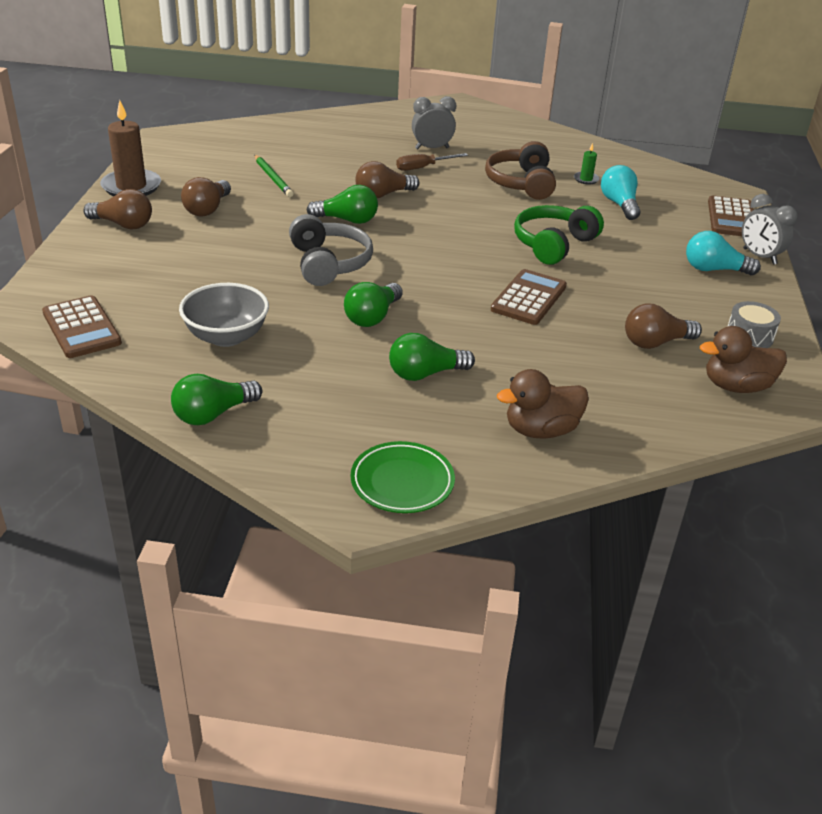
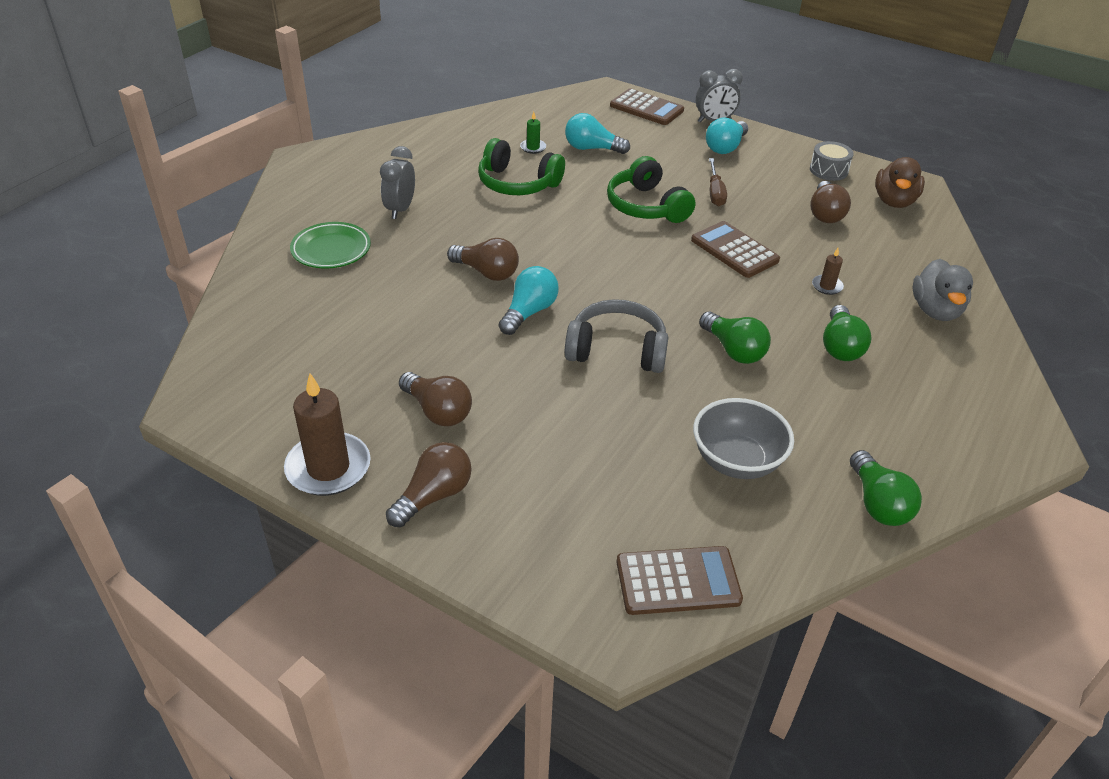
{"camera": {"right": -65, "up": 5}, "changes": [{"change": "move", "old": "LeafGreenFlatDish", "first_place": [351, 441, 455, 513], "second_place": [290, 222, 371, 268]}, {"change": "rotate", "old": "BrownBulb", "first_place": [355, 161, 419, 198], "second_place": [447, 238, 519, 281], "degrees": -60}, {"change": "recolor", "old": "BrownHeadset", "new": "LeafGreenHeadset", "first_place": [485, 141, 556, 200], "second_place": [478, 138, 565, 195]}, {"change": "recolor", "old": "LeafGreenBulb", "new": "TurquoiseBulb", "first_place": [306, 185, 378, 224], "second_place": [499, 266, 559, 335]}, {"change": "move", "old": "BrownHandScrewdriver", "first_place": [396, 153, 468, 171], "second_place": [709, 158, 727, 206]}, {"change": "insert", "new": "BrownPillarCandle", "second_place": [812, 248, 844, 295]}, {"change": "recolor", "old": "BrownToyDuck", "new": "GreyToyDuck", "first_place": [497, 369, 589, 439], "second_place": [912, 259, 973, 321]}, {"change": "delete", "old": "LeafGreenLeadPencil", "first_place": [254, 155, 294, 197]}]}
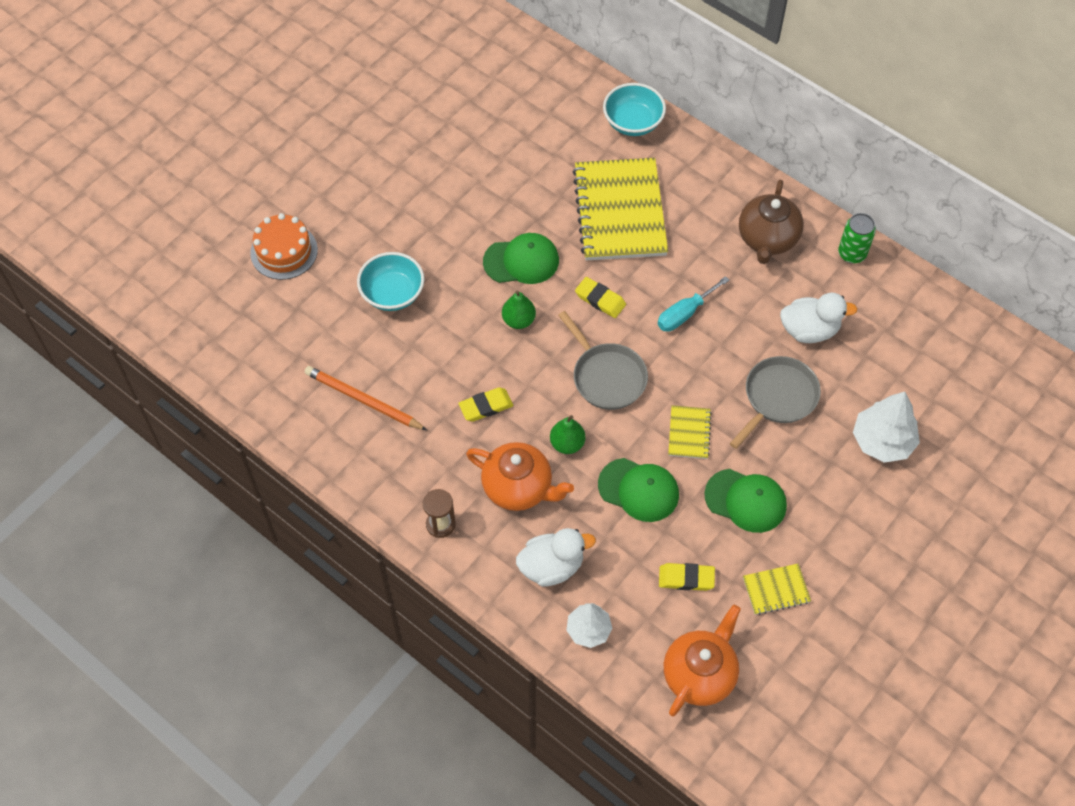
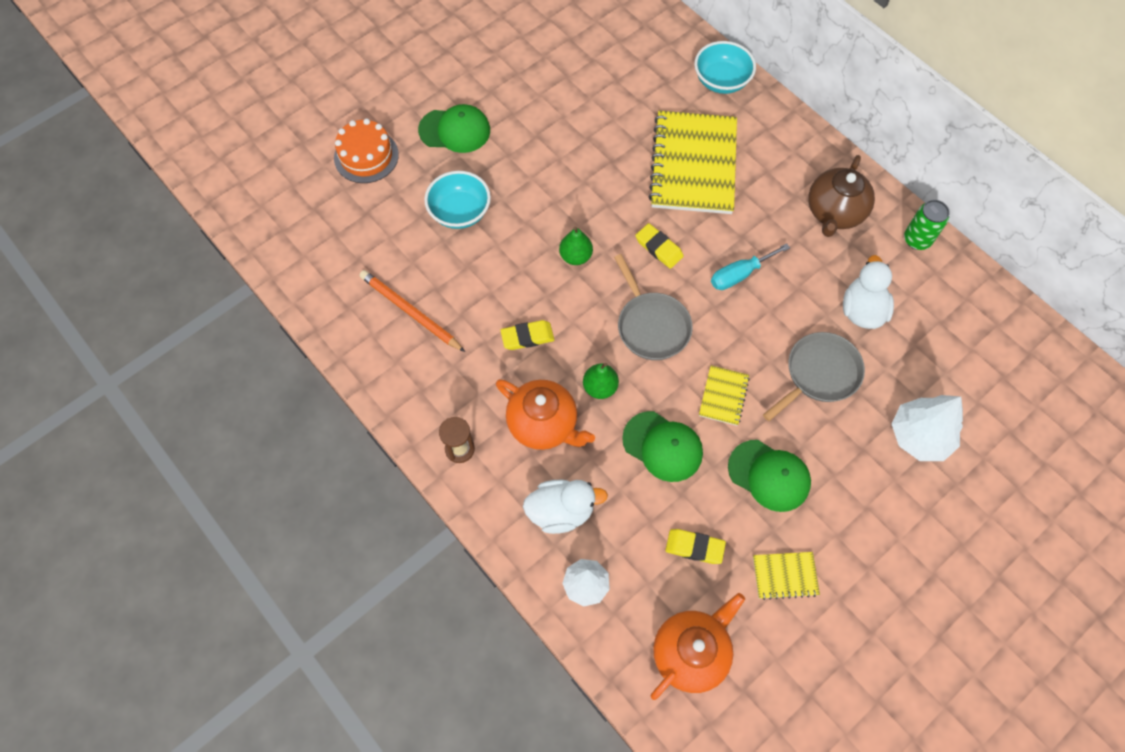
{"camera": {"right": 10, "up": 5}, "changes": [{"change": "move", "old": "LeafGreenPeakedCap", "first_place": [483, 233, 559, 284], "second_place": [418, 104, 490, 153]}, {"change": "rotate", "old": "PureWhiteToyDuck", "first_place": [780, 293, 857, 343], "second_place": [843, 255, 894, 329], "degrees": -90}]}
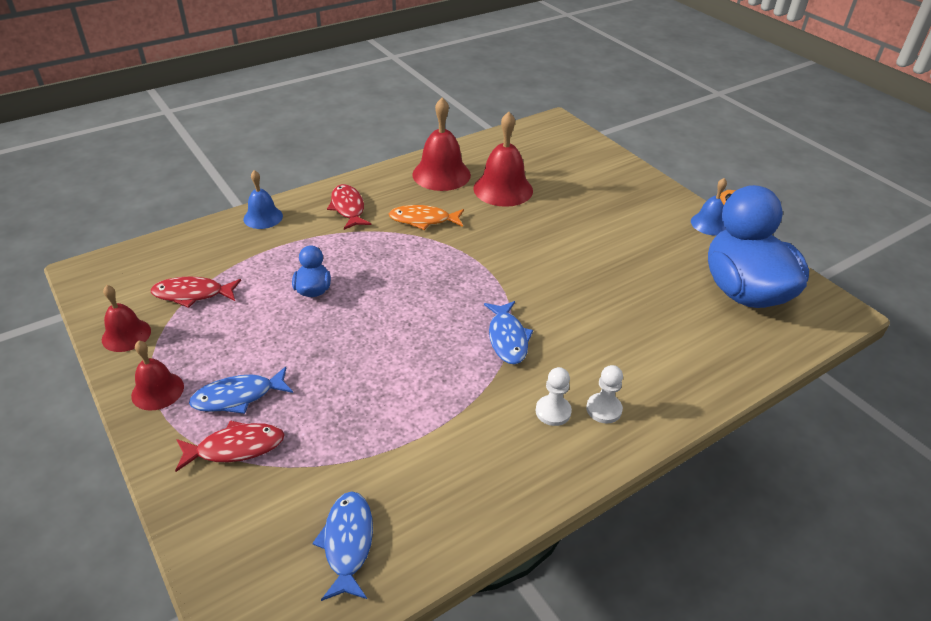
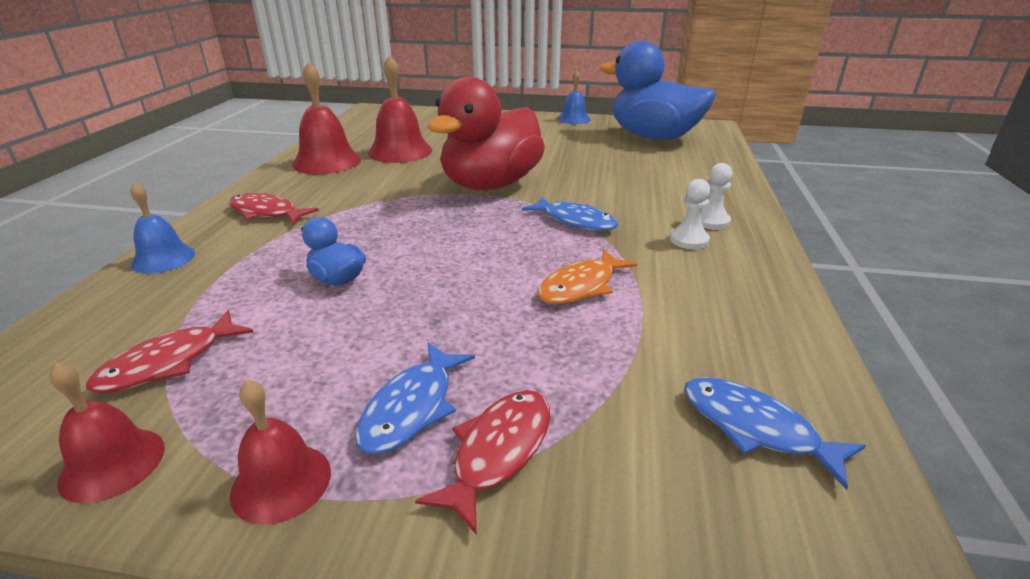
{"camera": {"right": -45, "up": -10}, "changes": [{"change": "insert", "new": "ScarletToyDuck", "second_place": [427, 77, 545, 190]}, {"change": "move", "old": "OrangeFishFigure", "first_place": [389, 205, 464, 230], "second_place": [538, 249, 637, 304]}]}
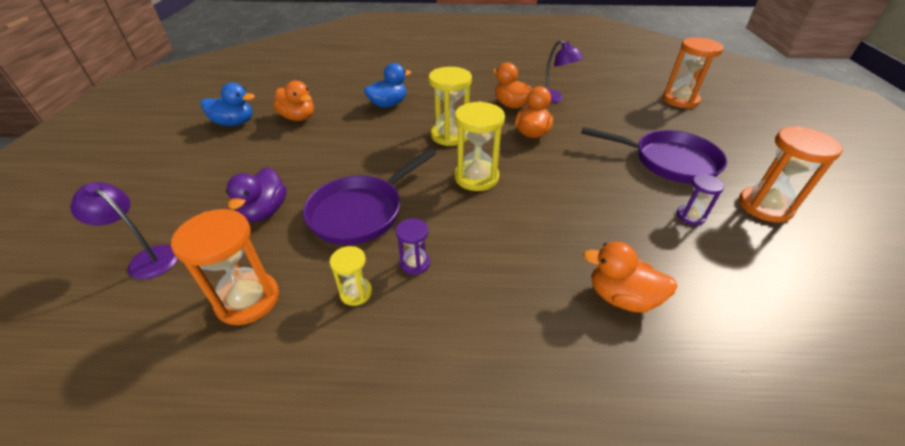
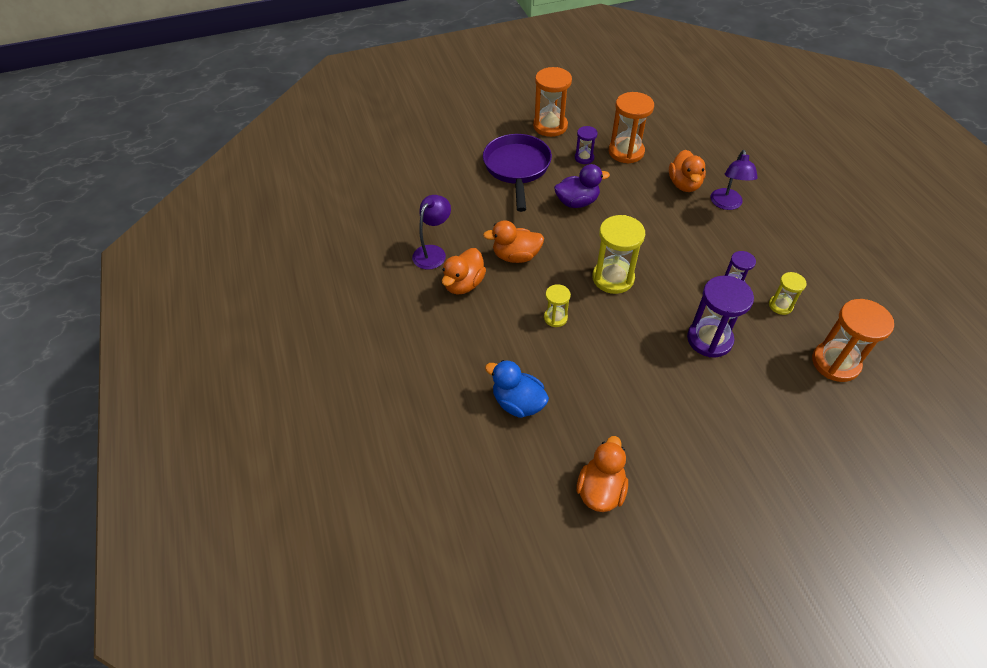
{"camera": {"right": -110, "up": 10}, "changes": [{"change": "resize", "old": "YellowSandTimer", "first_place": [429, 67, 472, 146], "second_place": [544, 284, 571, 327], "factor": 0.54}, {"change": "move", "old": "PurpleToyDuck", "first_place": [226, 167, 287, 222], "second_place": [554, 164, 610, 208]}, {"change": "move", "old": "OrangeSandTimer", "first_place": [662, 37, 724, 109], "second_place": [609, 92, 654, 164]}, {"change": "replace", "old": "PurpleSkillet", "new": "PurpleSandTimer", "first_place": [303, 149, 436, 245], "second_place": [687, 276, 754, 358]}, {"change": "move", "old": "PurpleLamp", "first_place": [70, 182, 178, 280], "second_place": [710, 150, 758, 210]}, {"change": "delete", "old": "BlueToyDuck", "first_place": [201, 83, 255, 126]}]}
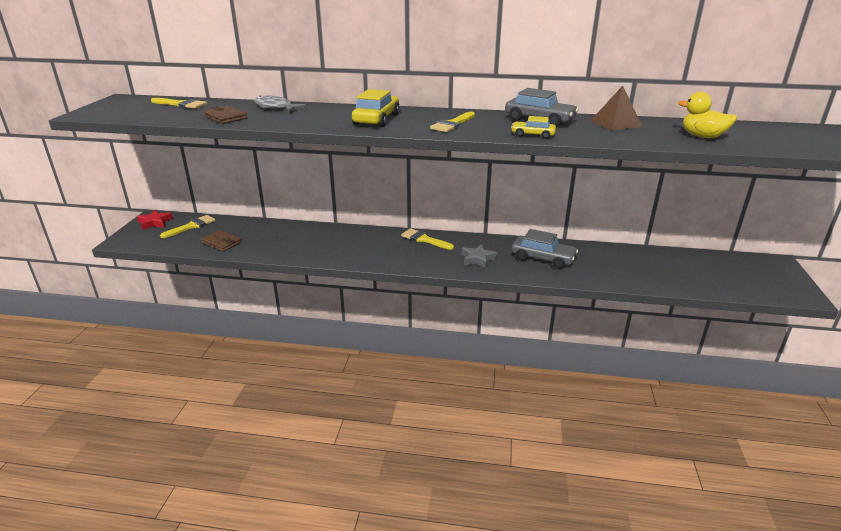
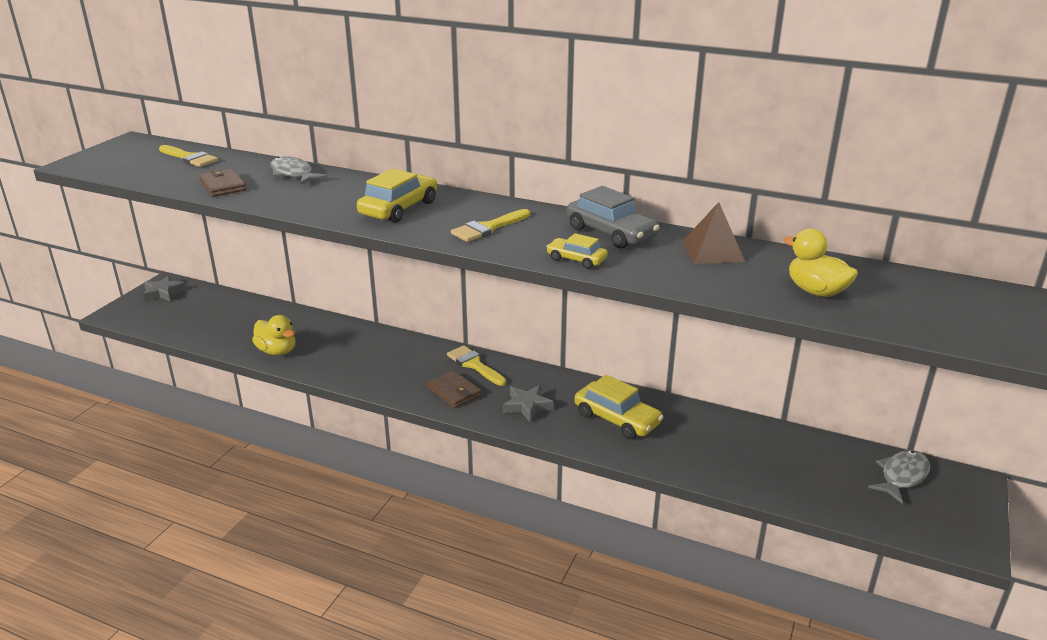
{"camera": {"right": 15, "up": 0}, "changes": [{"change": "recolor", "old": "ScarletStar", "new": "GreyStar", "first_place": [137, 210, 173, 230], "second_place": [143, 275, 186, 301]}, {"change": "insert", "new": "YellowToyDuck", "second_place": [252, 315, 295, 355]}, {"change": "move", "old": "BrownBillfold", "first_place": [201, 230, 242, 252], "second_place": [427, 370, 481, 408]}, {"change": "recolor", "old": "GreyAutomobile", "new": "YellowAutomobile", "first_place": [511, 229, 578, 269], "second_place": [574, 375, 663, 439]}, {"change": "insert", "new": "GreyFishFigure", "second_place": [868, 450, 930, 504]}, {"change": "delete", "old": "YellowPaintBrush", "first_place": [160, 215, 216, 238]}]}
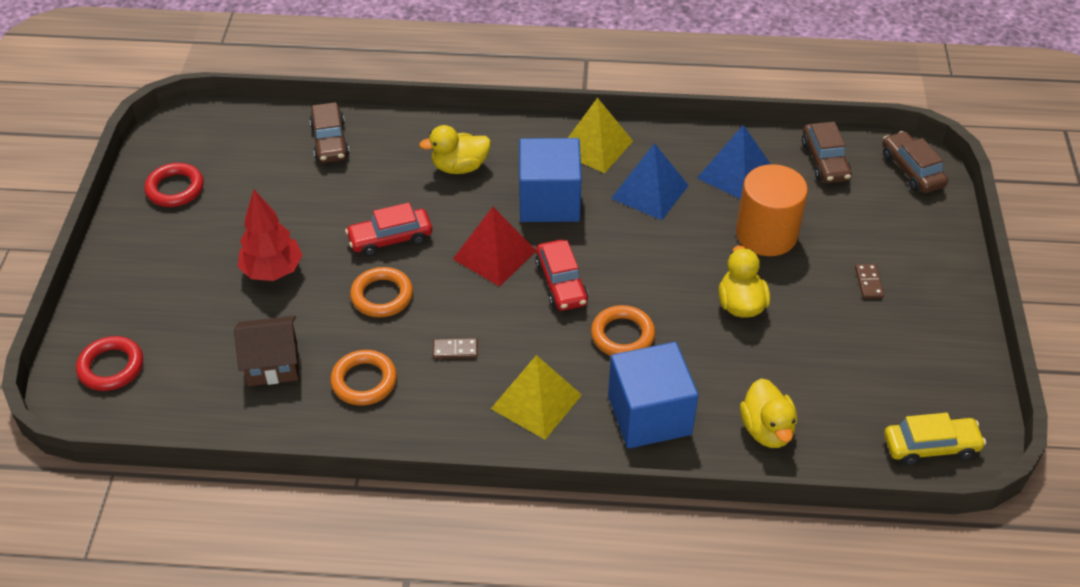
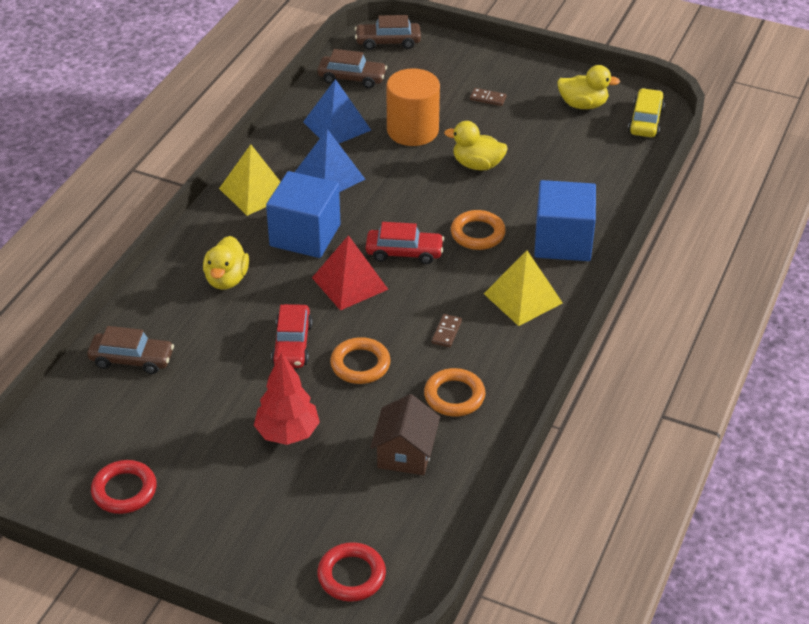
{"camera": {"right": -70, "up": -5}, "changes": [{"change": "move", "old": "YellowToyDuck", "first_place": [740, 378, 797, 448], "second_place": [557, 65, 620, 109]}]}
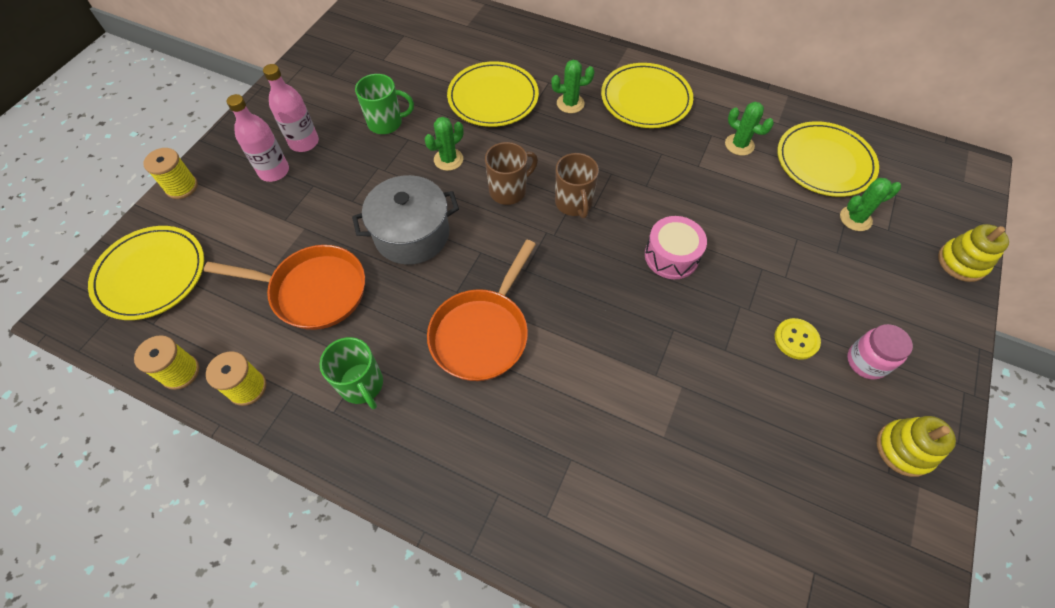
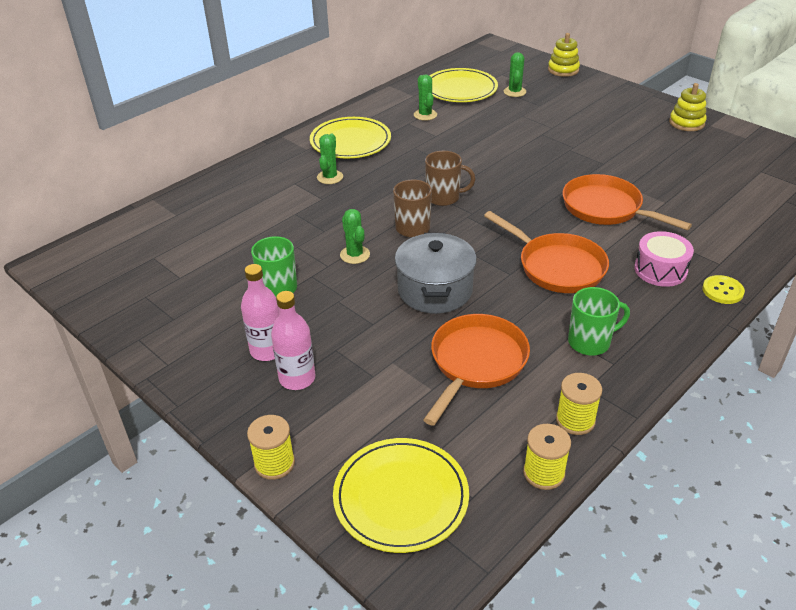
{"camera": {"right": -70, "up": -20}, "changes": [{"change": "rotate", "old": "LeafGreenPricklyPlant", "first_place": [725, 102, 774, 156], "second_place": [414, 74, 437, 121], "degrees": -75}, {"change": "insert", "new": "OrangeSkillet", "second_place": [563, 174, 692, 230]}, {"change": "move", "old": "RosyDrum", "first_place": [645, 216, 707, 279], "second_place": [634, 231, 694, 287]}, {"change": "move", "old": "YellowButton", "first_place": [775, 318, 821, 360], "second_place": [702, 275, 745, 304]}, {"change": "delete", "old": "YellowFlatDish", "first_place": [447, 61, 539, 127]}, {"change": "delete", "old": "RosyPreserveJar", "first_place": [847, 324, 913, 380]}]}
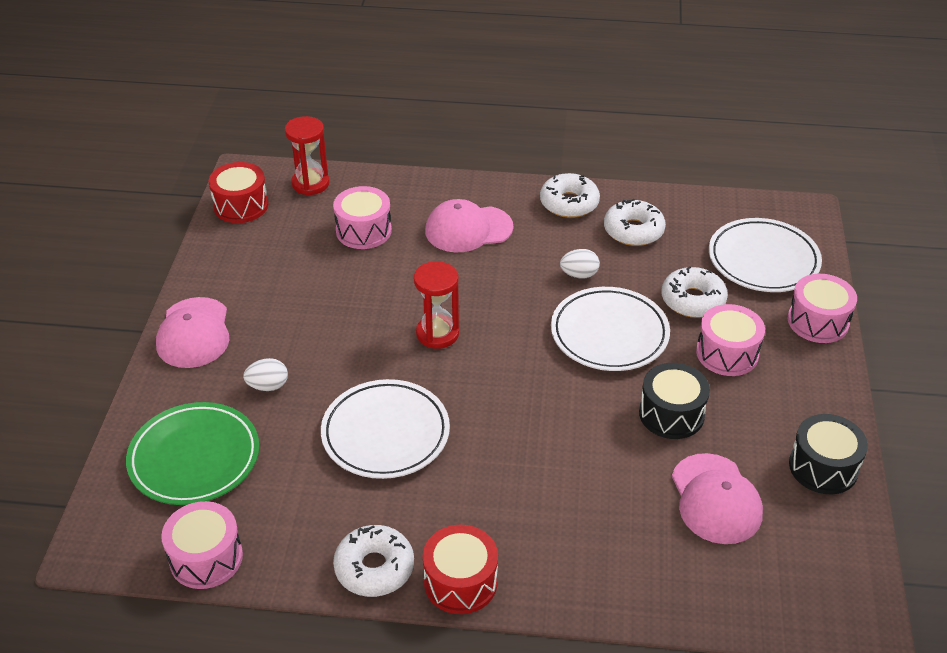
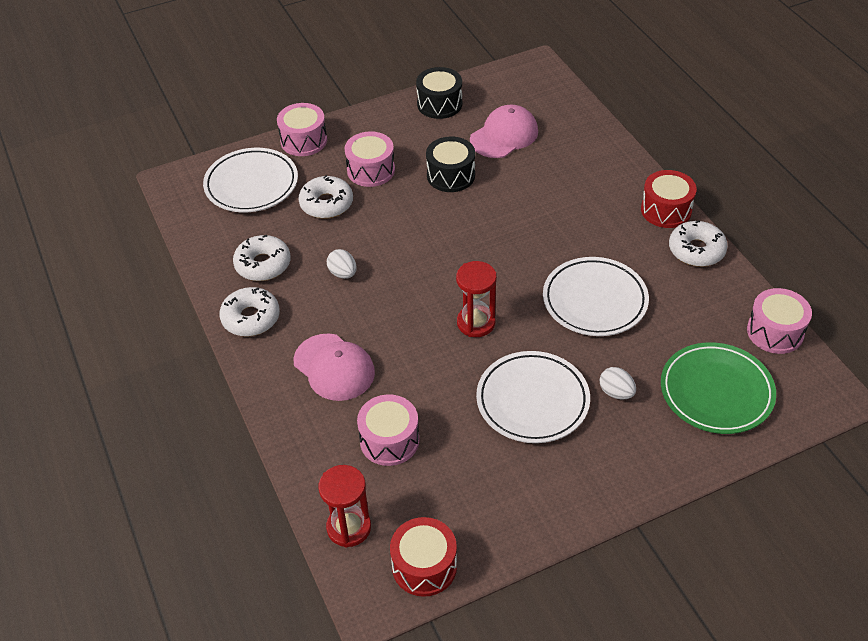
{"camera": {"right": -120, "up": 5}, "changes": [{"change": "move", "old": "PureWhiteFlatDish", "first_place": [551, 287, 670, 371], "second_place": [476, 351, 590, 443]}, {"change": "delete", "old": "RosyPeakedCap", "first_place": [156, 297, 229, 368]}]}
